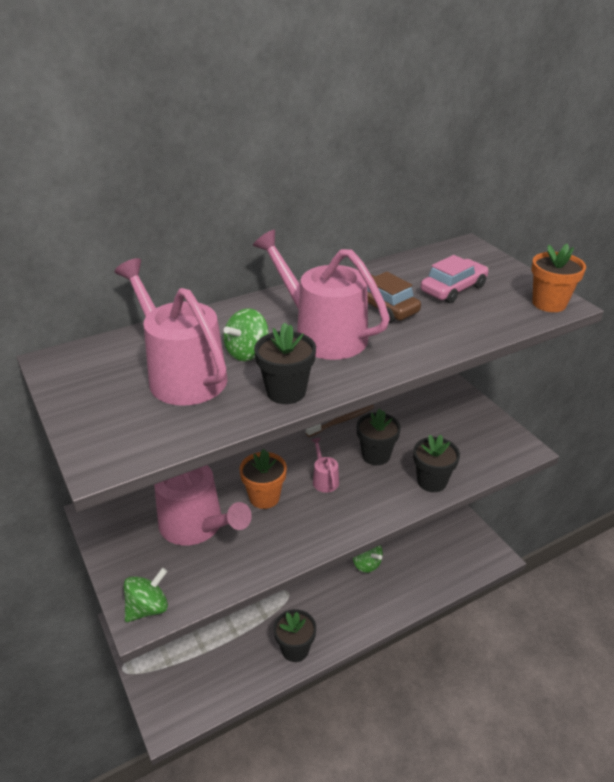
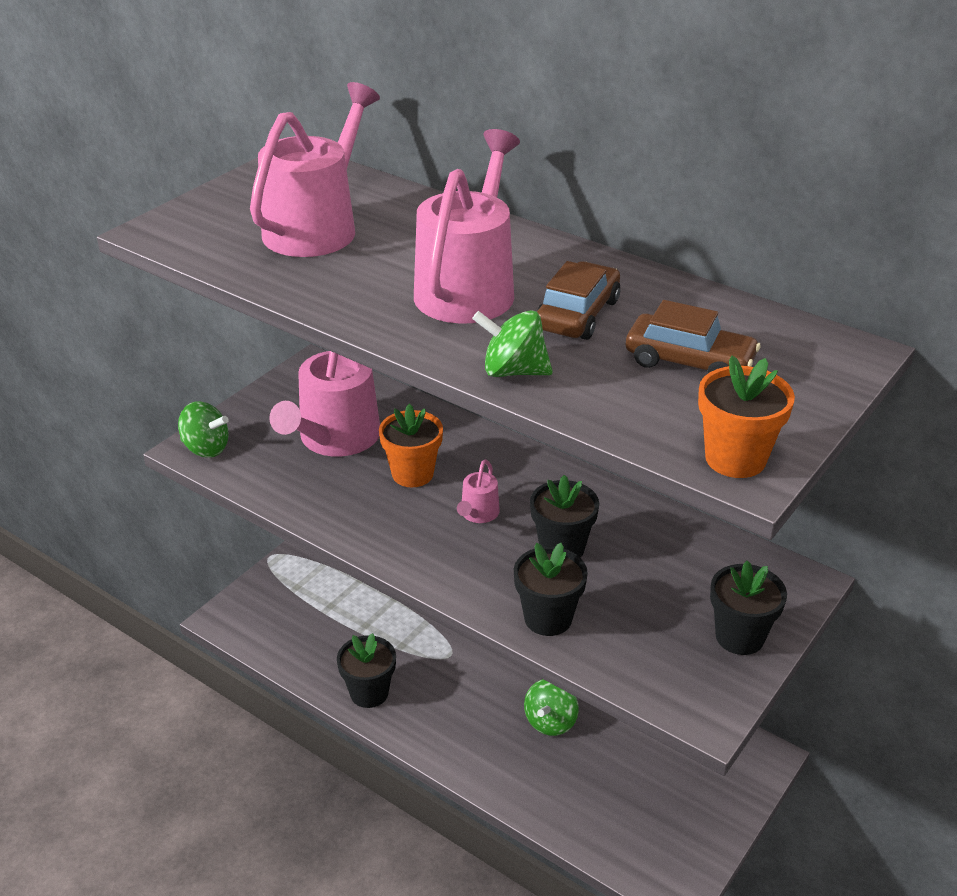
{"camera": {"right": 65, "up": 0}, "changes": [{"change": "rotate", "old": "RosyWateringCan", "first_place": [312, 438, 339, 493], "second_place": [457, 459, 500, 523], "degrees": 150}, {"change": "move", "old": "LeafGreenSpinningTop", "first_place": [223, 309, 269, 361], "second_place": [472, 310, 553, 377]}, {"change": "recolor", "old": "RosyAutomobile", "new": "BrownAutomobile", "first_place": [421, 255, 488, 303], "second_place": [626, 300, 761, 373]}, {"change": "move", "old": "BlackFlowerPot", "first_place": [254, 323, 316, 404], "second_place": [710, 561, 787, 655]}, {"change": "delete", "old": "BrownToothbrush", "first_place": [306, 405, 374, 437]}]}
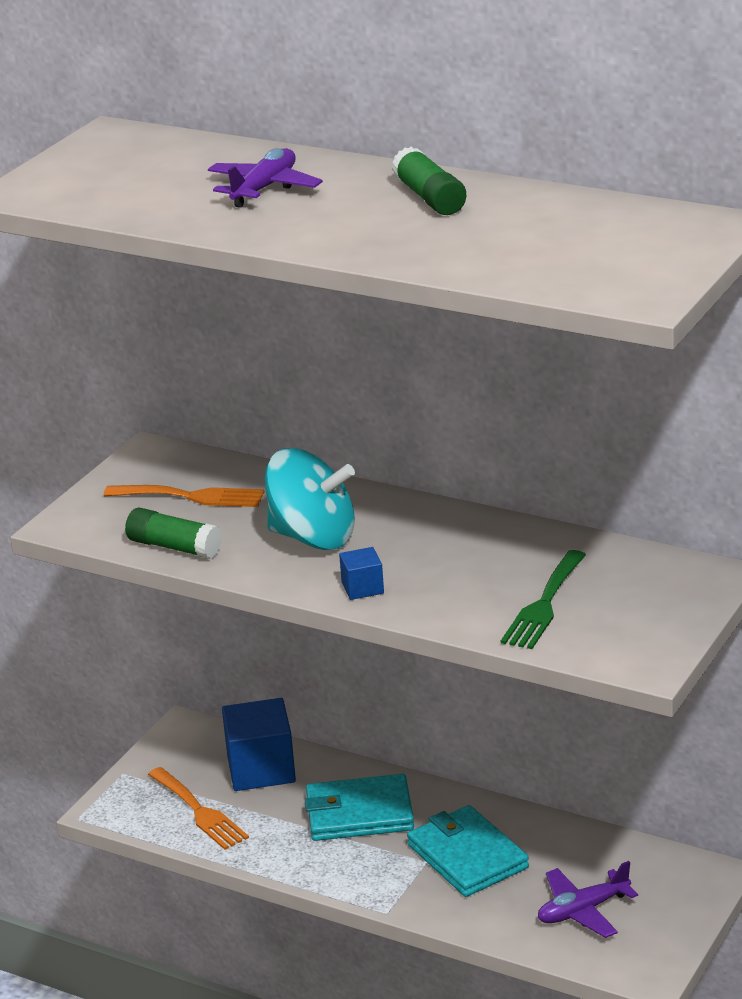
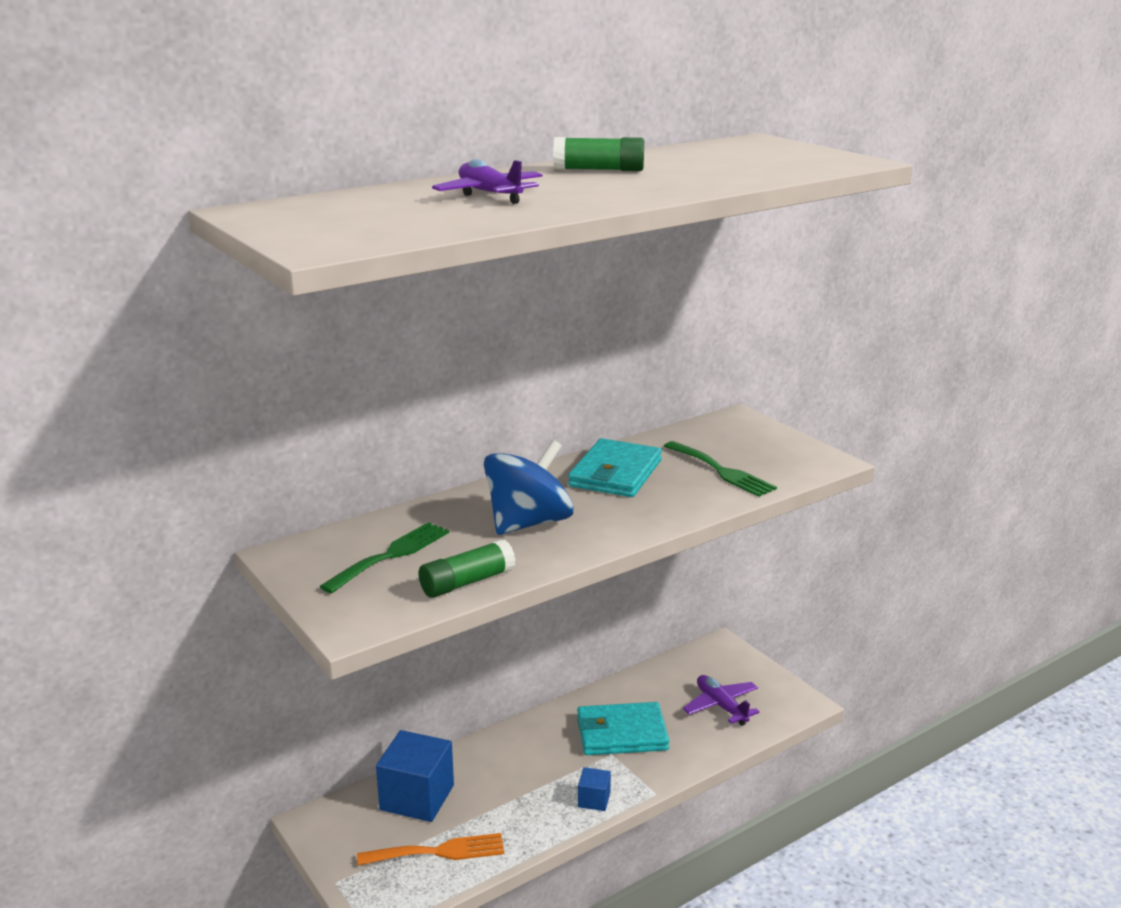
{"camera": {"right": -65, "up": -5}, "changes": [{"change": "recolor", "old": "OrangeDinnerFork", "new": "LeafGreenDinnerFork", "first_place": [104, 485, 264, 507], "second_place": [319, 522, 449, 594]}, {"change": "recolor", "old": "TurquoiseSpinningTop", "new": "BlueSpinningTop", "first_place": [265, 448, 355, 550], "second_place": [484, 440, 574, 535]}, {"change": "move", "old": "TurquoiseBillfold", "first_place": [305, 774, 414, 841], "second_place": [568, 438, 662, 497]}, {"change": "move", "old": "BlueCube", "first_place": [339, 547, 384, 600], "second_place": [578, 767, 611, 811]}, {"change": "rotate", "old": "PurpleAeroplane", "first_place": [538, 861, 638, 938], "second_place": [683, 675, 760, 726], "degrees": 150}]}
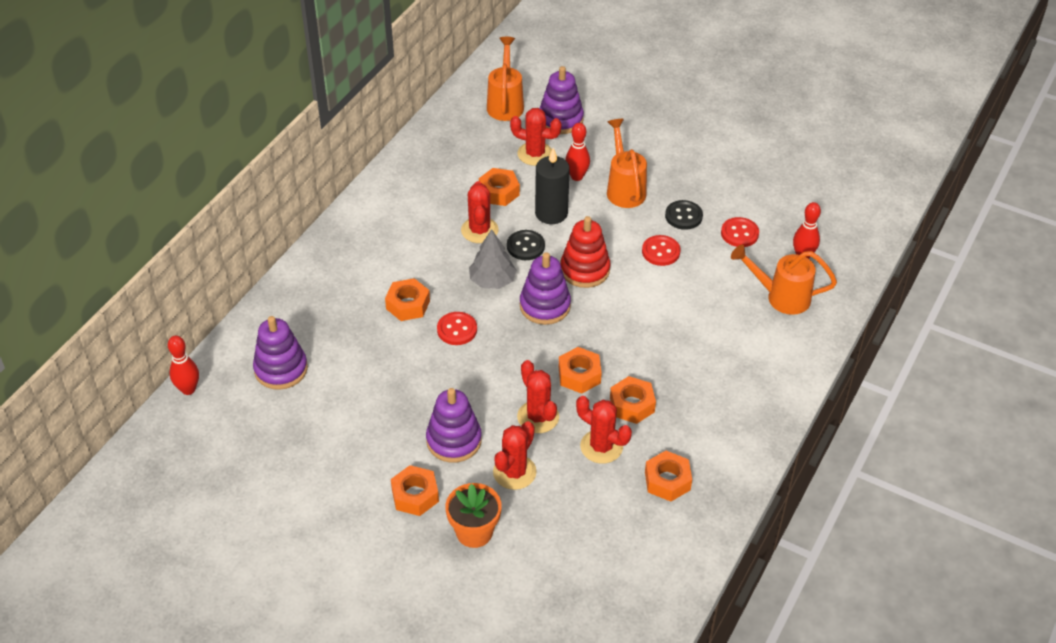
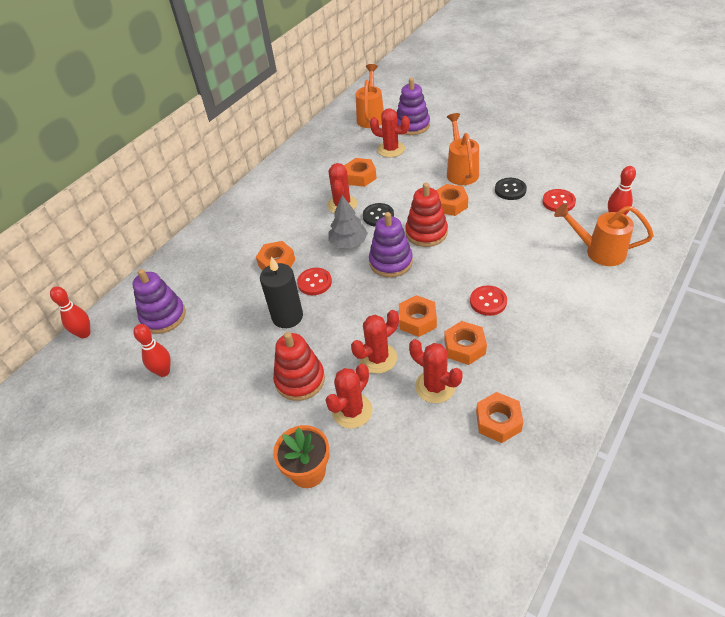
{"camera": {"right": 10, "up": 0}, "changes": [{"change": "move", "old": "ScarletTenpin", "first_place": [566, 123, 590, 181], "second_place": [133, 324, 171, 377]}, {"change": "move", "old": "BlackPillarCandle", "first_place": [535, 148, 570, 224], "second_place": [260, 256, 303, 328]}, {"change": "recolor", "old": "PurpleStackingRings", "new": "ScarletStackingRings", "first_place": [426, 388, 482, 463], "second_place": [273, 332, 325, 401]}, {"change": "rotate", "old": "ScarletPricklyPlant", "first_place": [517, 360, 559, 433], "second_place": [351, 310, 399, 374], "degrees": 75}, {"change": "move", "old": "OrangeNut", "first_place": [391, 465, 439, 516], "second_place": [436, 184, 468, 216]}, {"change": "move", "old": "ScarletButton", "first_place": [642, 235, 680, 266], "second_place": [470, 286, 507, 316]}]}
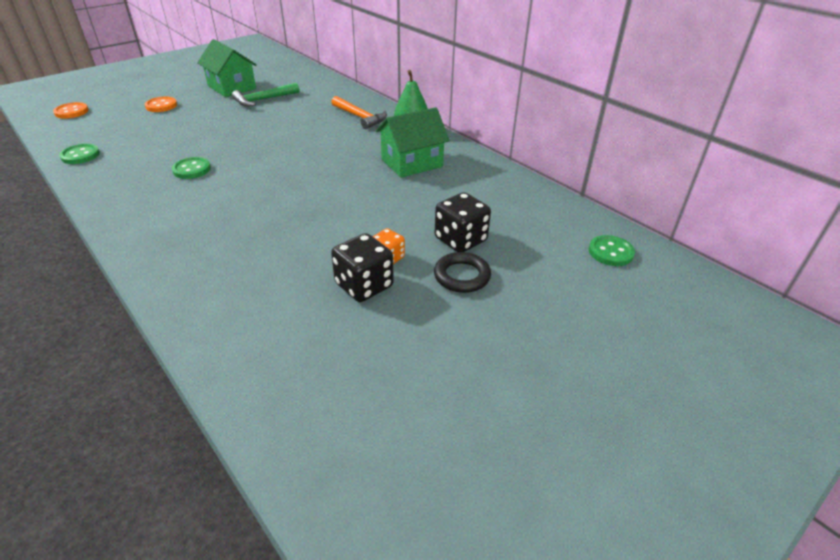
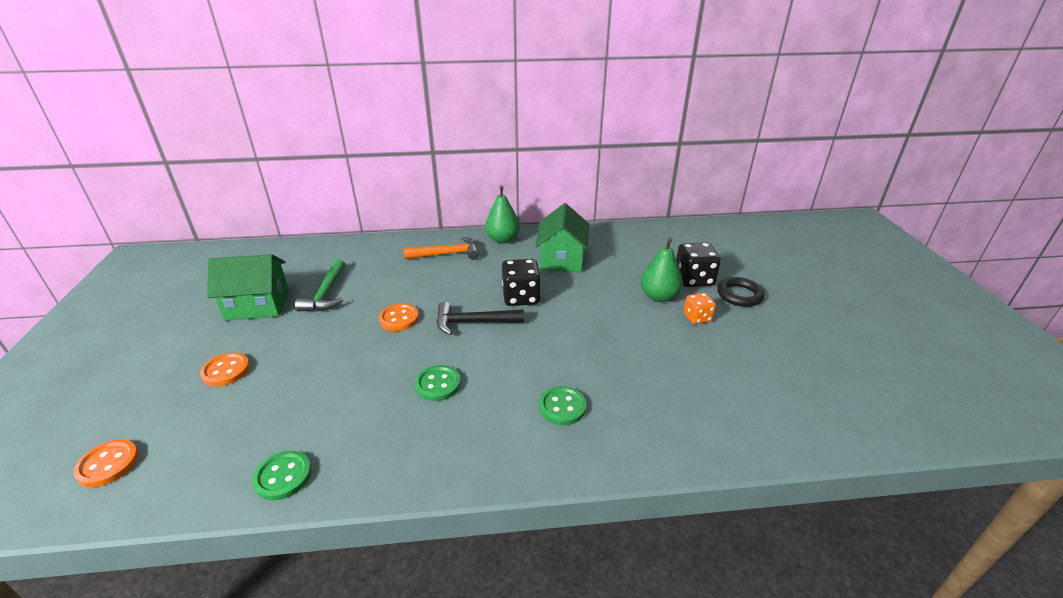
{"camera": {"right": -55, "up": -5}, "changes": [{"change": "insert", "new": "OrangeButton", "second_place": [379, 303, 419, 331]}, {"change": "insert", "new": "BlackClawHammer", "second_place": [437, 302, 524, 335]}, {"change": "move", "old": "BlackDice", "first_place": [331, 233, 394, 302], "second_place": [502, 259, 541, 306]}, {"change": "move", "old": "LeafGreenButton", "first_place": [589, 235, 635, 266], "second_place": [539, 386, 586, 425]}, {"change": "insert", "new": "LeafGreenToyPear", "second_place": [641, 237, 683, 302]}]}
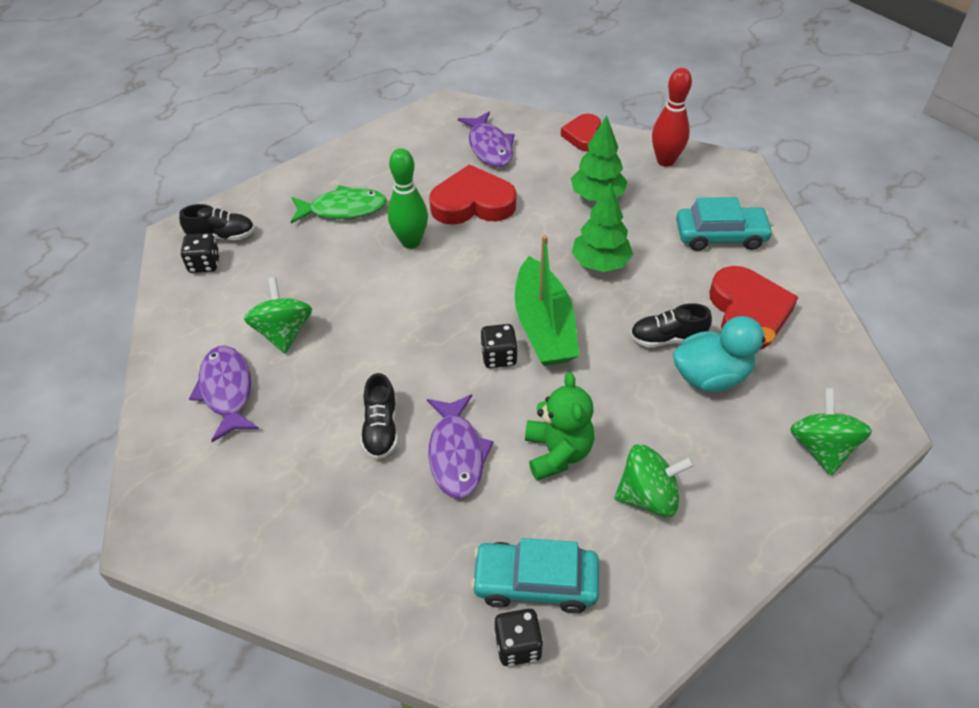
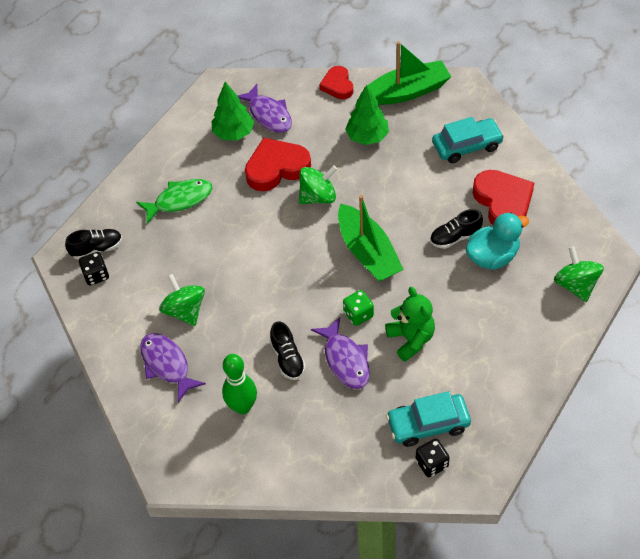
{"camera": {"right": -15, "up": 5}, "changes": [{"change": "move", "old": "LeafGreenFirTree", "first_place": [572, 182, 633, 272], "second_place": [212, 82, 254, 140]}, {"change": "move", "old": "LeafGreenTenpin", "first_place": [388, 148, 428, 249], "second_place": [222, 354, 257, 414]}, {"change": "move", "old": "LeafGreenSpinningTop", "first_place": [615, 444, 694, 517], "second_place": [299, 165, 337, 204]}, {"change": "insert", "new": "LeafGreenDice", "second_place": [343, 290, 374, 326]}, {"change": "replace", "old": "ScarletTenpin", "new": "LeafGreenToyBoat", "first_place": [652, 68, 692, 167], "second_place": [360, 41, 451, 105]}, {"change": "delete", "old": "BlackDice", "first_place": [481, 324, 518, 368]}]}
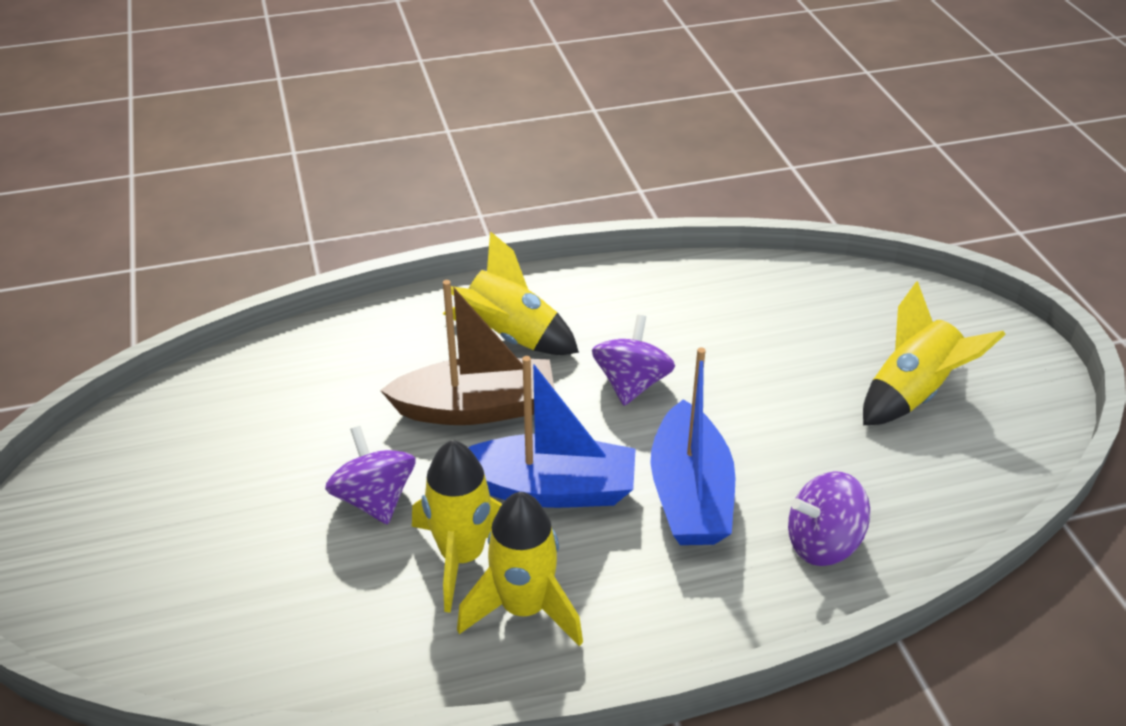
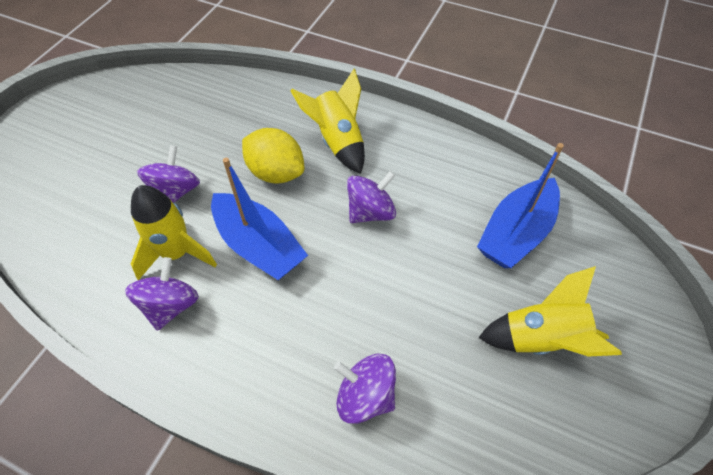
{"camera": {"right": 40, "up": 15}, "changes": [{"change": "replace", "old": "YellowSpaceship", "new": "PurpleSpinningTop", "first_place": [457, 492, 583, 646], "second_place": [125, 257, 199, 331]}, {"change": "replace", "old": "BrownToyBoat", "new": "YellowToyLemon", "first_place": [380, 280, 555, 425], "second_place": [242, 128, 305, 183]}, {"change": "move", "old": "BlueToyBoat", "first_place": [650, 347, 735, 545], "second_place": [477, 143, 564, 268]}]}
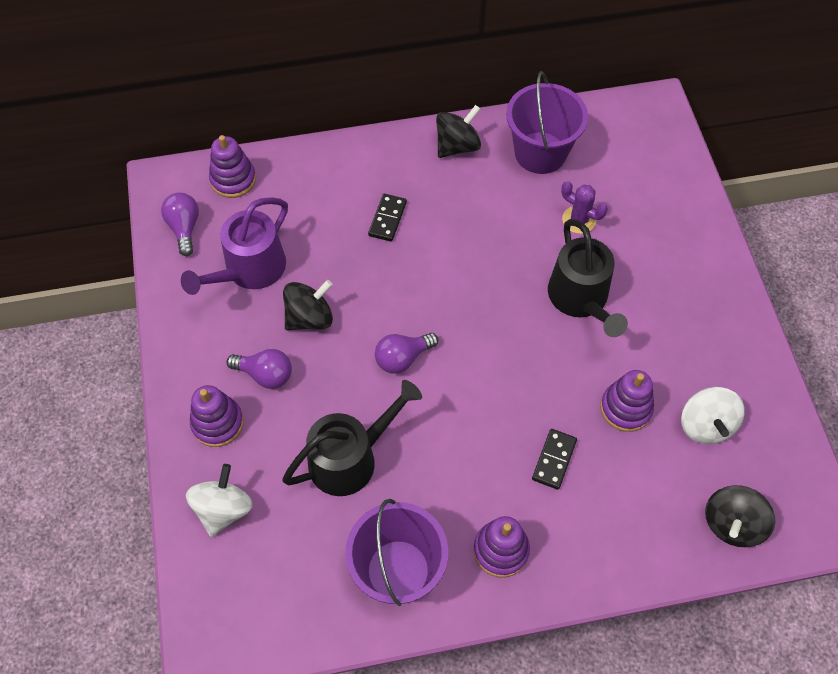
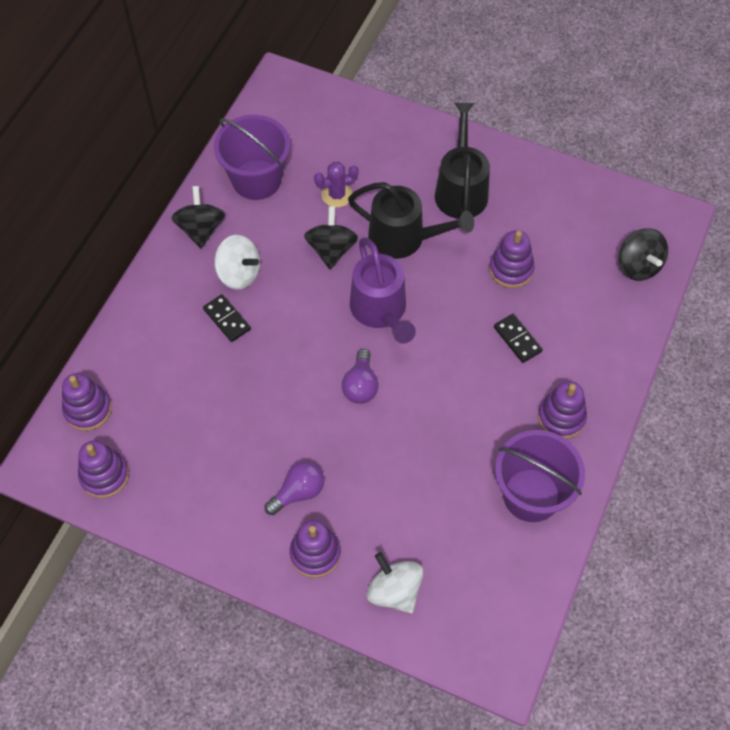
{"camera": {"right": -55, "up": 0}, "changes": [{"change": "replace", "old": "PurpleBulb", "new": "PurpleStackingRings", "first_place": [161, 193, 199, 256], "second_place": [78, 441, 129, 498]}, {"change": "move", "old": "PureWhiteSpinningTop", "first_place": [681, 387, 745, 444], "second_place": [214, 235, 260, 290]}, {"change": "move", "old": "BlackSpinningTop", "first_place": [283, 280, 333, 331], "second_place": [304, 206, 358, 269]}, {"change": "move", "old": "PurpleWateringCan", "first_place": [181, 197, 288, 295], "second_place": [350, 237, 416, 344]}, {"change": "move", "old": "BlackWateringCan", "first_place": [282, 380, 422, 496], "second_place": [435, 103, 490, 219]}]}
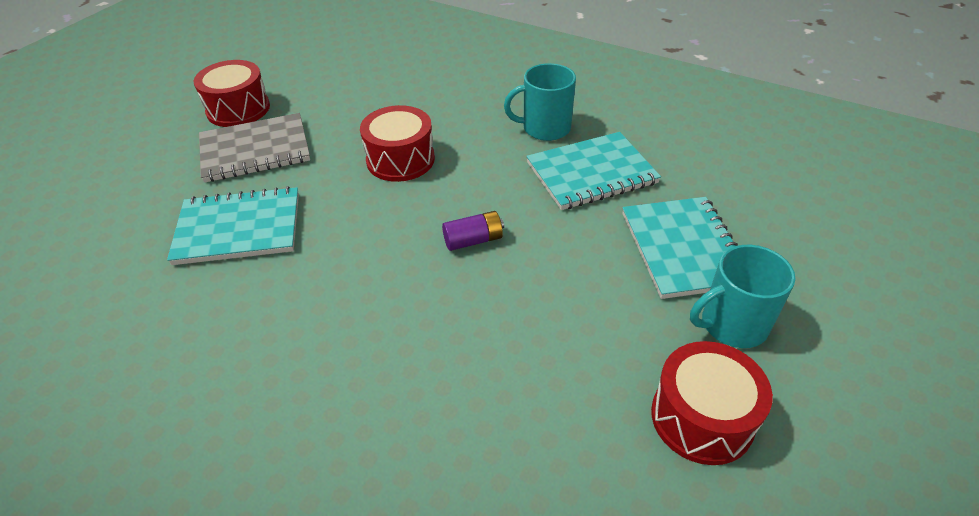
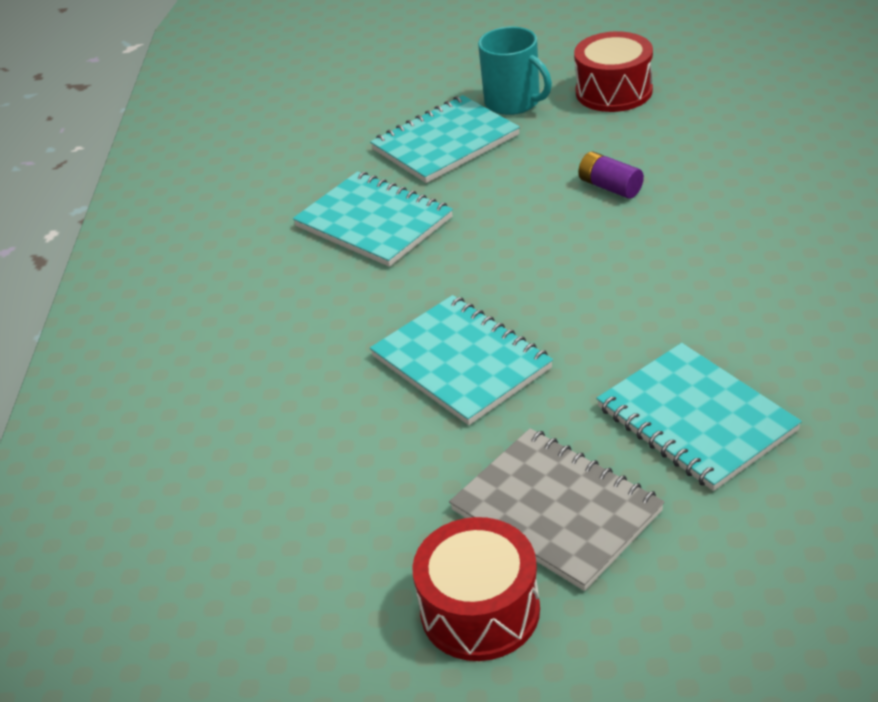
{"camera": {"right": -115, "up": -5}, "changes": [{"change": "replace", "old": "ScarletDrum", "new": "TurquoiseNotebook", "first_place": [360, 105, 435, 182], "second_place": [370, 295, 553, 425]}, {"change": "move", "old": "PurplePowerCell", "first_place": [442, 211, 504, 251], "second_place": [578, 152, 644, 199]}, {"change": "delete", "old": "TurquoiseTeaMug", "first_place": [504, 63, 576, 141]}]}
